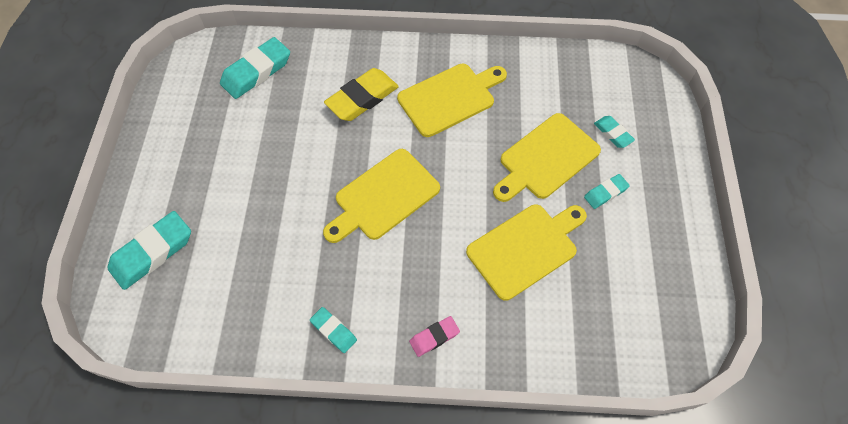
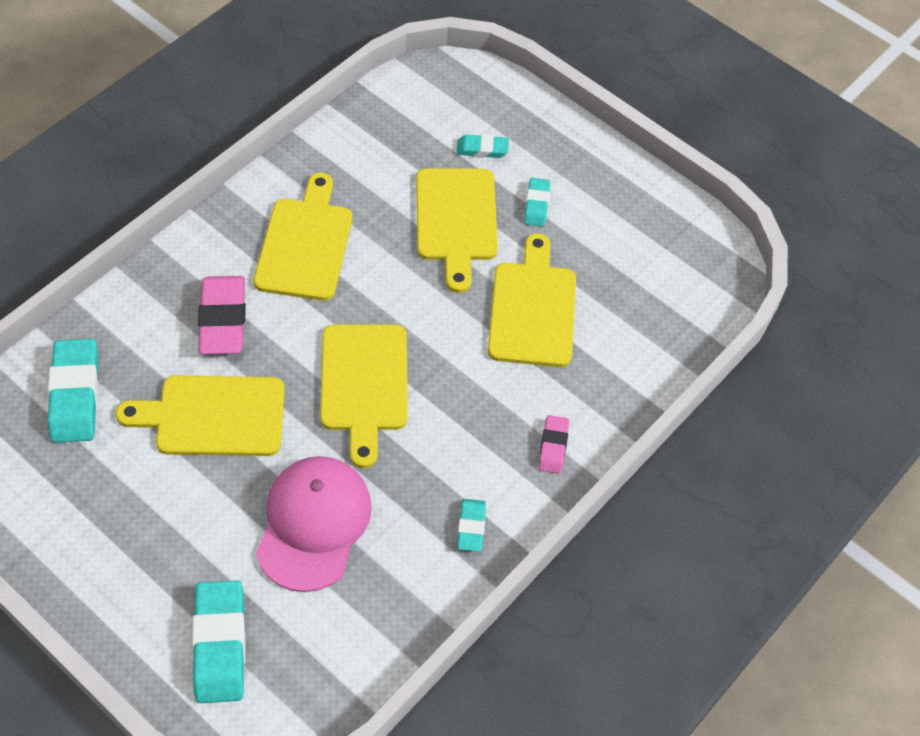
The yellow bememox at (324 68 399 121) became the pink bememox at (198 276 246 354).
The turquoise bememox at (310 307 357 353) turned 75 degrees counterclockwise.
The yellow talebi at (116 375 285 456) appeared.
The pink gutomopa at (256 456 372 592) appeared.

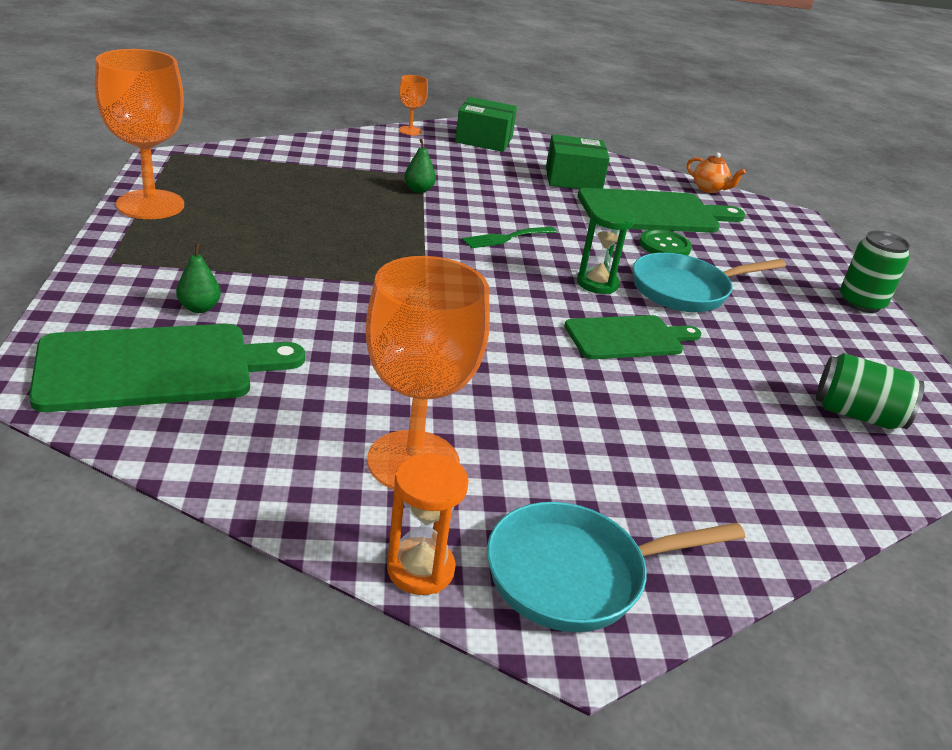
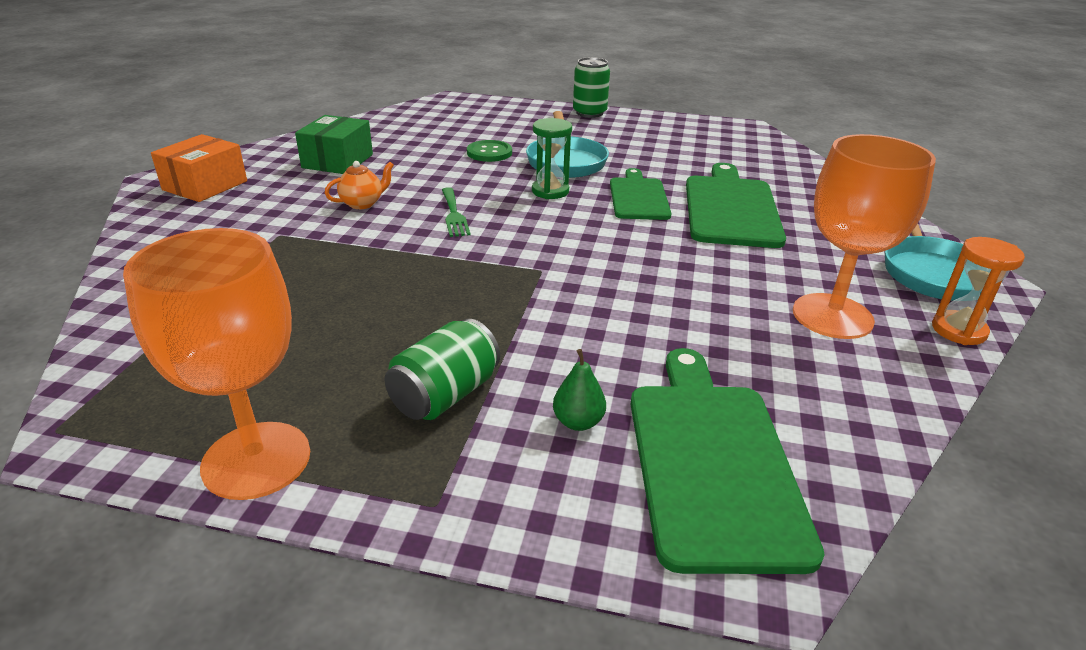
The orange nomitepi at (399 75 428 135) disappeared.
The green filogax at (455 97 517 152) became the orange filogax at (151 134 247 202).
The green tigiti at (404 139 436 193) disappeared.
The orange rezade moved from (687 152 746 193) to (325 161 394 209).
The green talebi moved from (578 188 745 233) to (686 163 786 248).
The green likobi moved from (816 353 924 429) to (385 319 500 420).

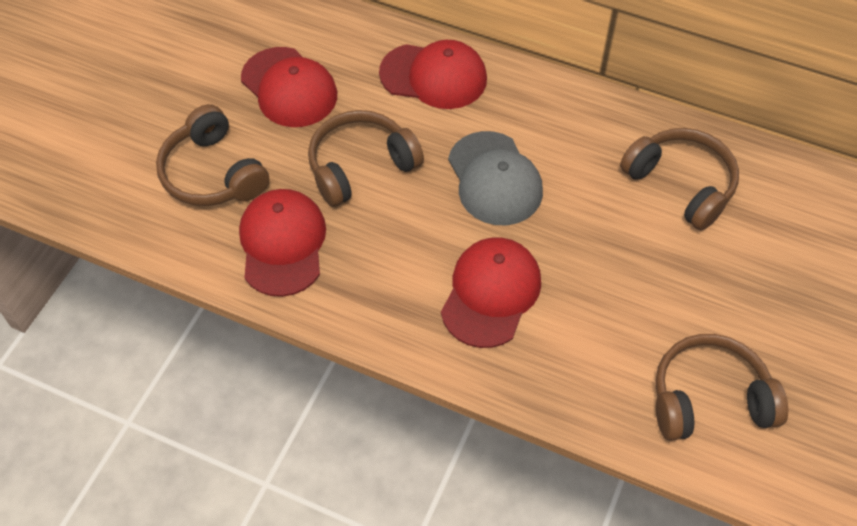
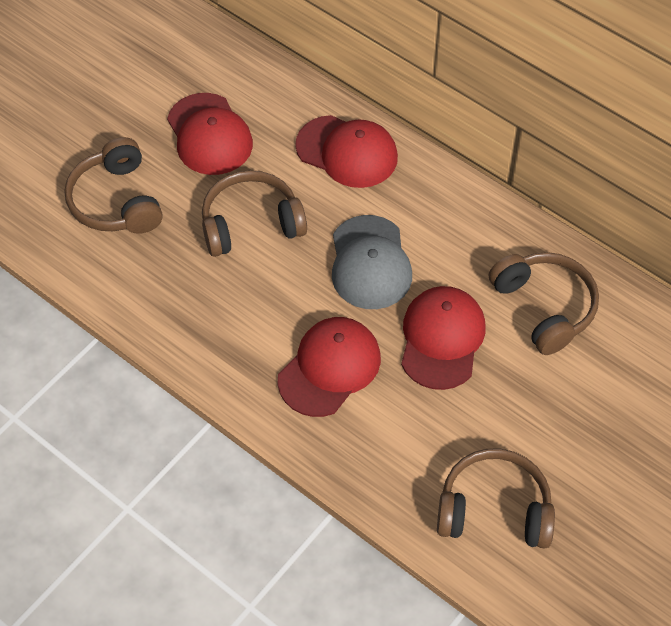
The red gutomopa moved from (239 189 326 297) to (401 286 485 390).

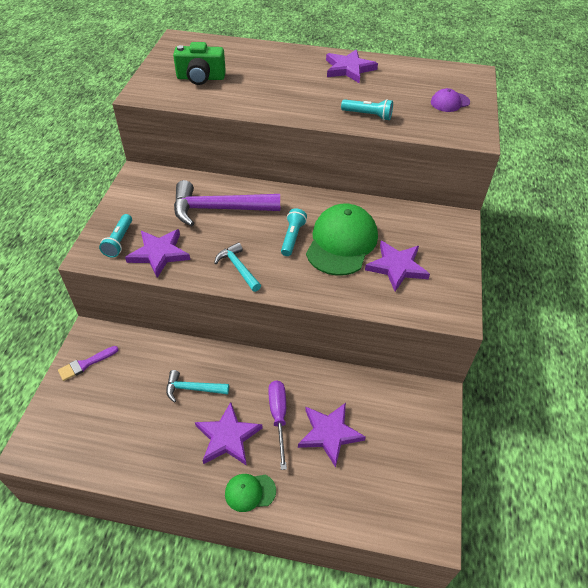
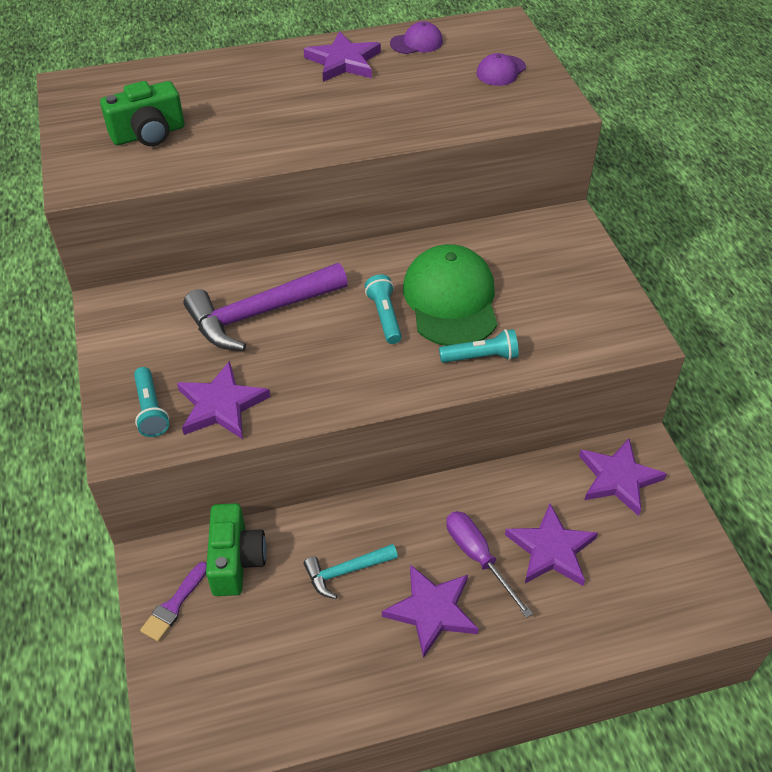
The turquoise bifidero moved from (341 99 393 120) to (439 329 519 363).
The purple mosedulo moved from (365 241 430 291) to (579 439 667 516).
The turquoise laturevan at (214 242 261 292) disappeared.
The green gutomopa at (225 474 276 512) disappeared.
The purple gutomopa at (390 21 443 54) appeared.
The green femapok at (206 503 267 596) appeared.

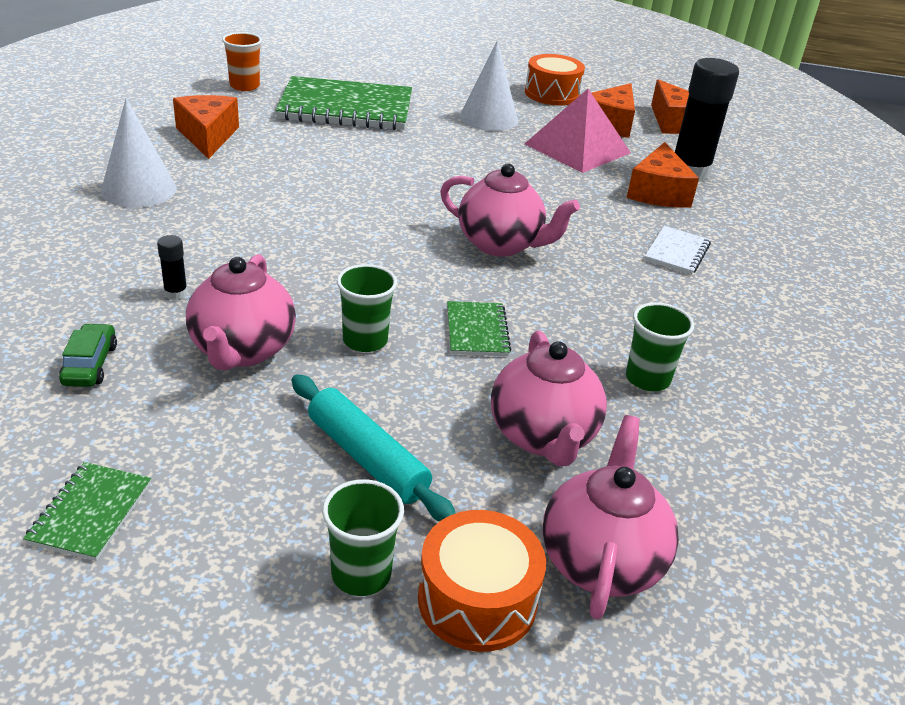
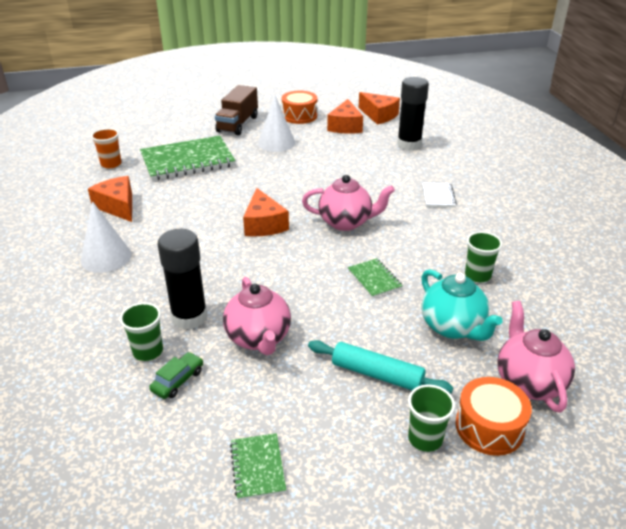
The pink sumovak at (525 89 631 173) disappeared.
The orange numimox moved from (627 142 699 208) to (243 188 289 237).
The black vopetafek at (157 235 188 300) changed to 2.39 times the size.
The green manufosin moved from (337 264 397 352) to (120 302 163 361).
The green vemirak at (59 323 117 387) turned 60 degrees clockwise.
The pink rezade at (491 331 607 466) became the turquoise rezade at (421 269 503 341).
The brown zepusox at (215 85 258 135) appeared.

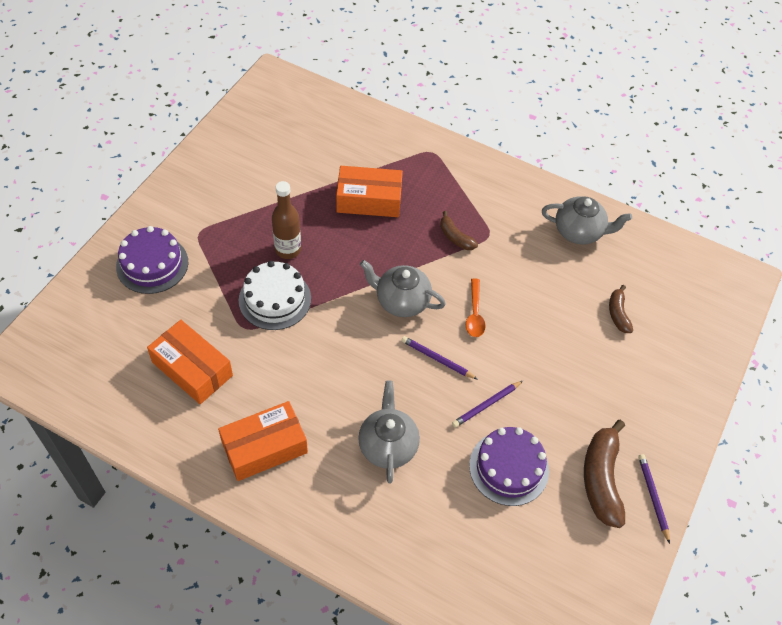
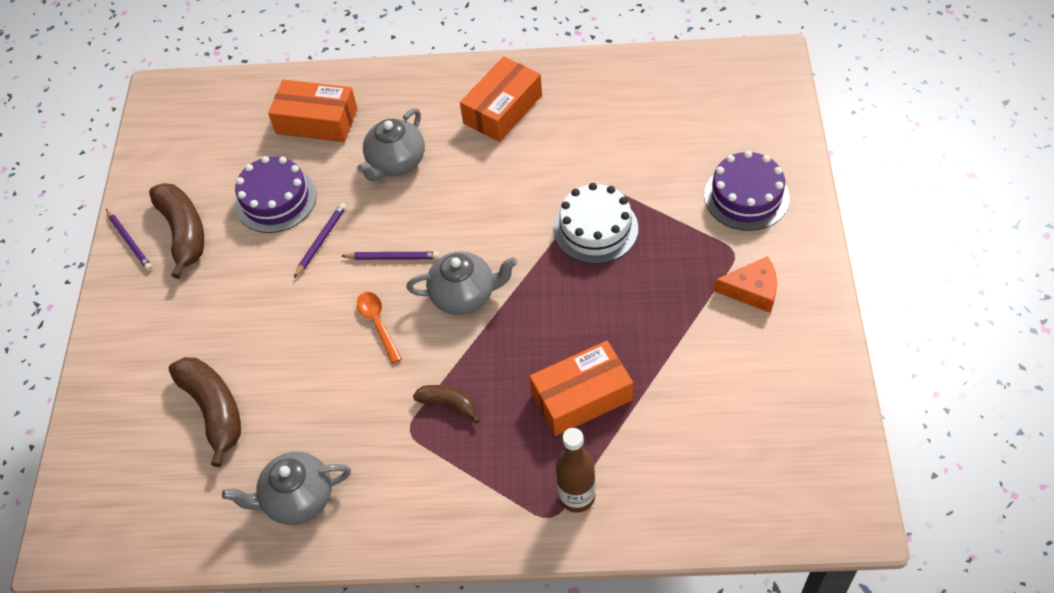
The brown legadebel moved from (272 181 301 259) to (556 428 596 512).
The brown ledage at (609 285 633 333) changed to 1.82 times the size.
The orange filogax moved from (147 320 233 404) to (268 80 357 142).
The grey rezade at (358 381 420 483) turned 60 degrees clockwise.
The orange numimox at (714 256 777 313) appeared.

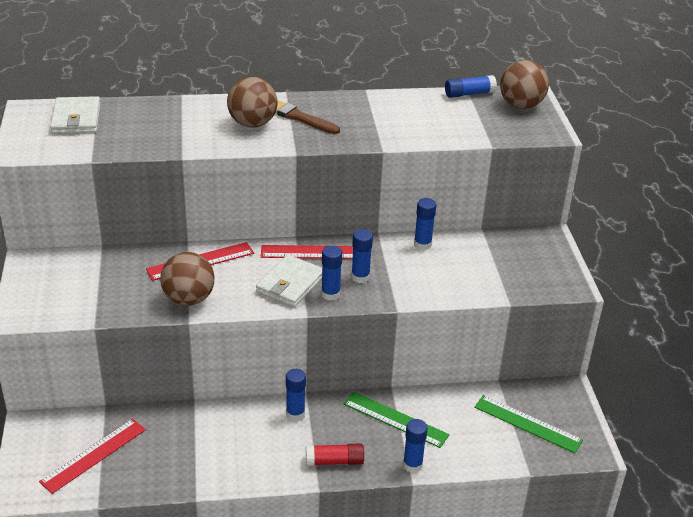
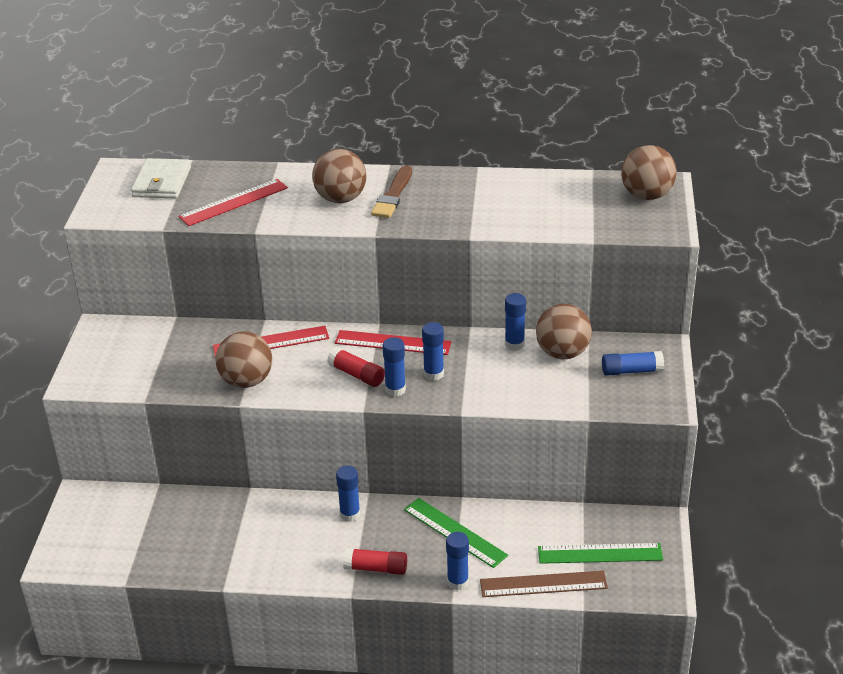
The blue vopetafek moved from (445 75 497 98) to (602 351 664 376).
The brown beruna at (275 100 340 134) turned 120 degrees counterclockwise.
The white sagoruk at (256 255 322 307) was replaced by the red vopetafek at (327 347 385 387).
The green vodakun at (474 395 583 453) turned 45 degrees counterclockwise.
The red vodakun moved from (39 419 146 494) to (179 179 288 226).
The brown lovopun at (536 304 592 359) appeared.
The brown vodakun at (480 571 608 597) appeared.

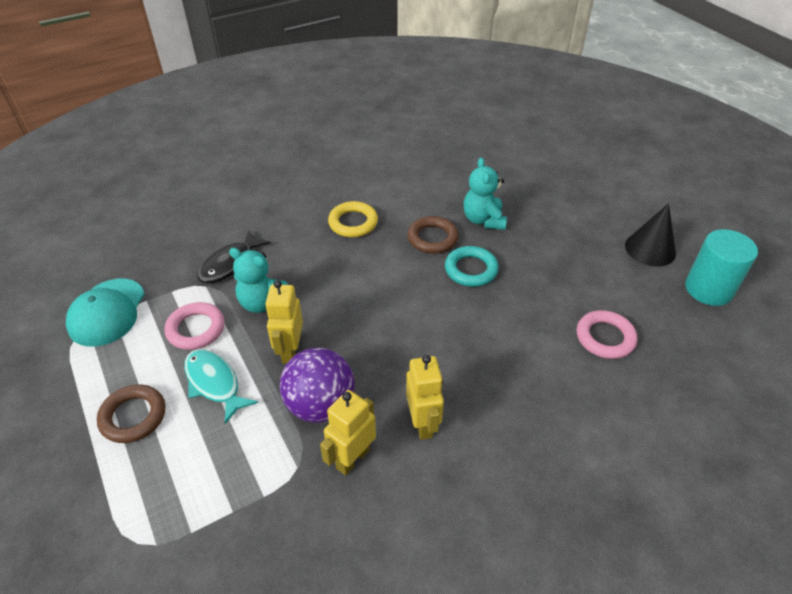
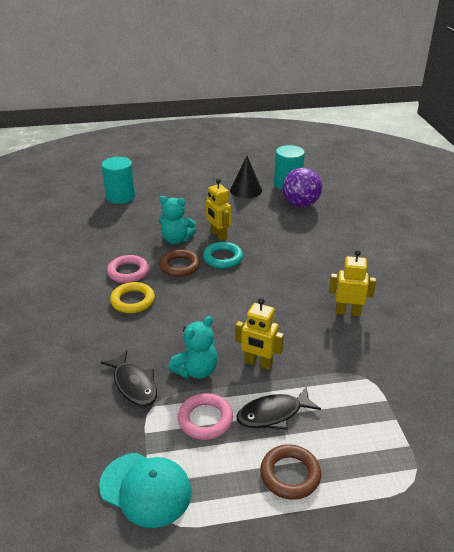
The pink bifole moved from (577 310 637 359) to (107 255 149 283).
The purple lovopun moved from (280 348 354 423) to (282 167 322 207).
The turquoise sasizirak at (184 349 258 424) became the black sasizirak at (237 386 321 430).
The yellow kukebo moved from (320 390 376 475) to (206 178 231 241).
The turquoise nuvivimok at (102 157 135 204) appeared.

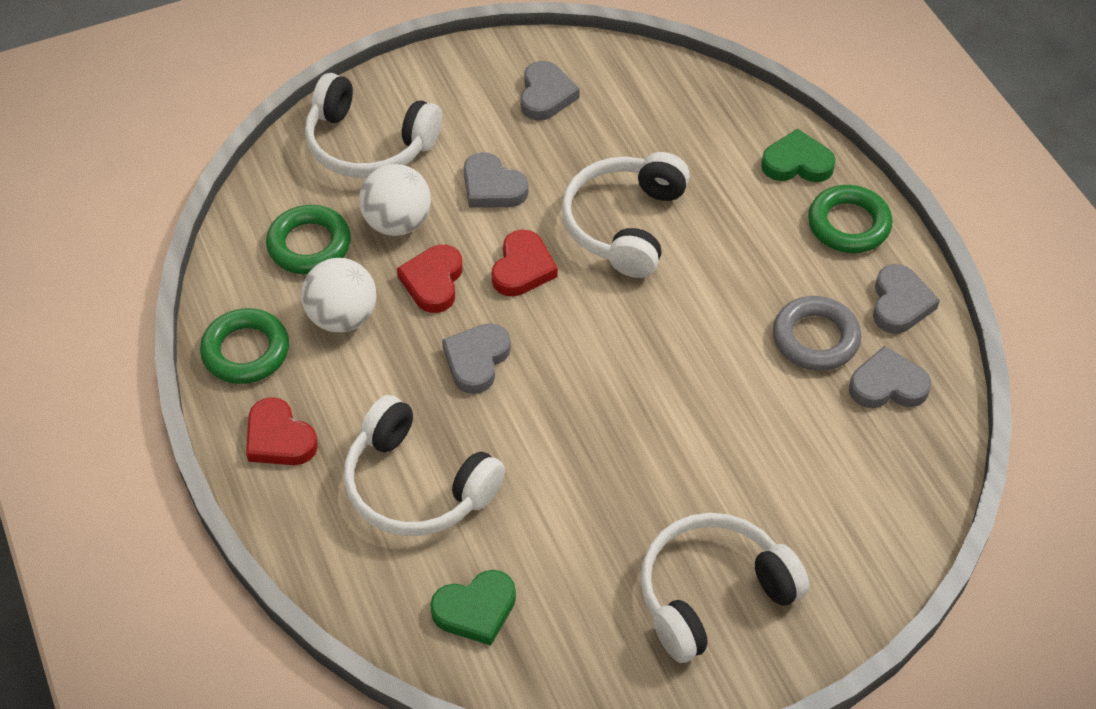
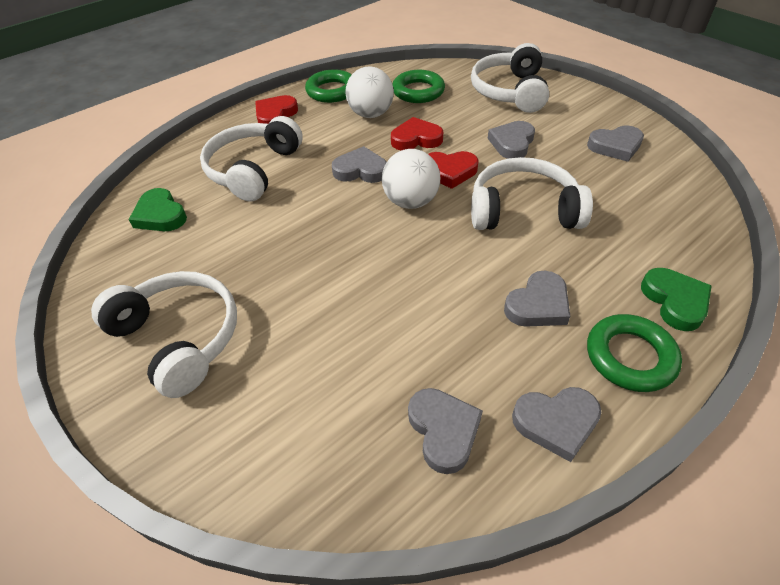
The white lovopun moved from (359 164 431 236) to (382 149 440 209).
The grey bifole at (773 296 862 371) disappeared.
The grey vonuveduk at (504 271 571 327) appeared.

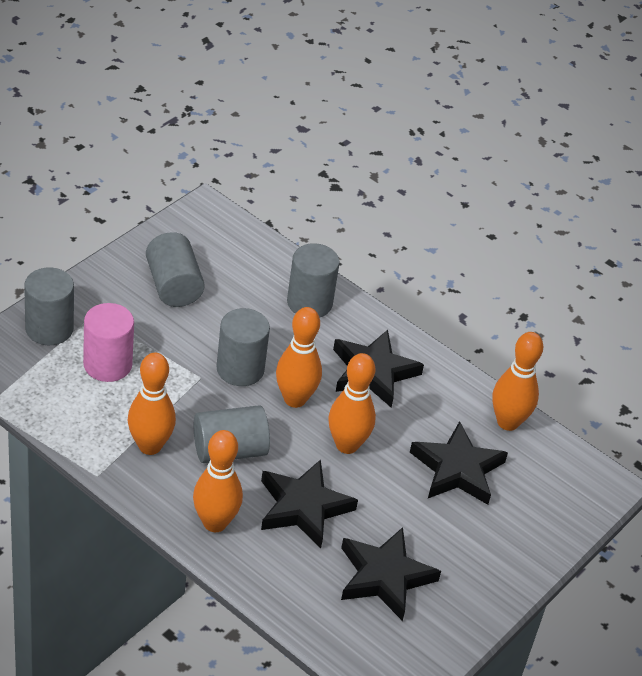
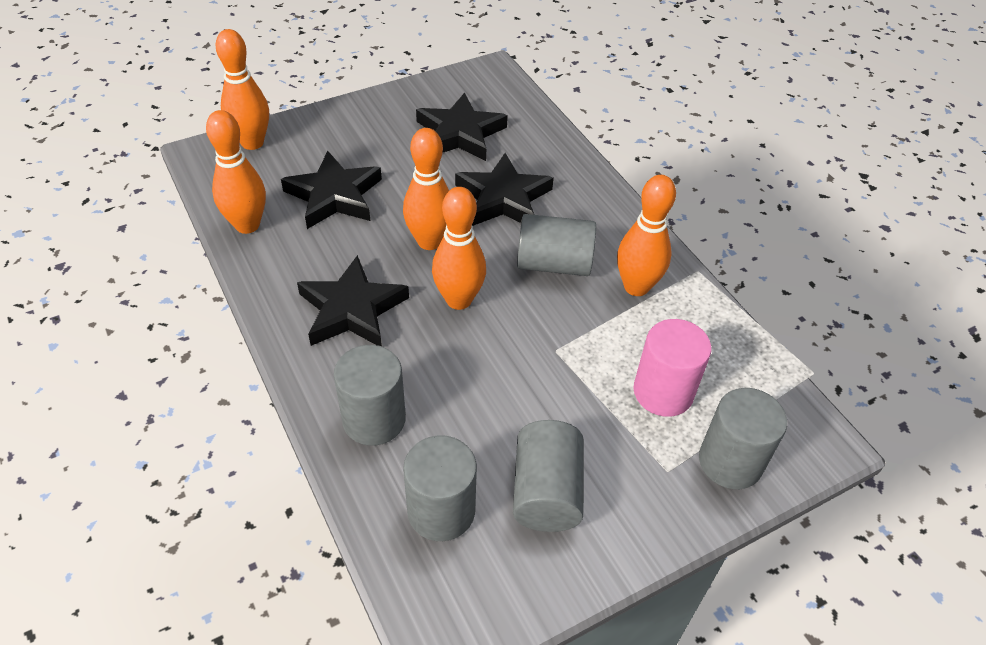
The grey nuvivimok moved from (217 308 270 386) to (403 435 477 541).
The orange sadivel moved from (193 430 243 532) to (216 29 269 150).

